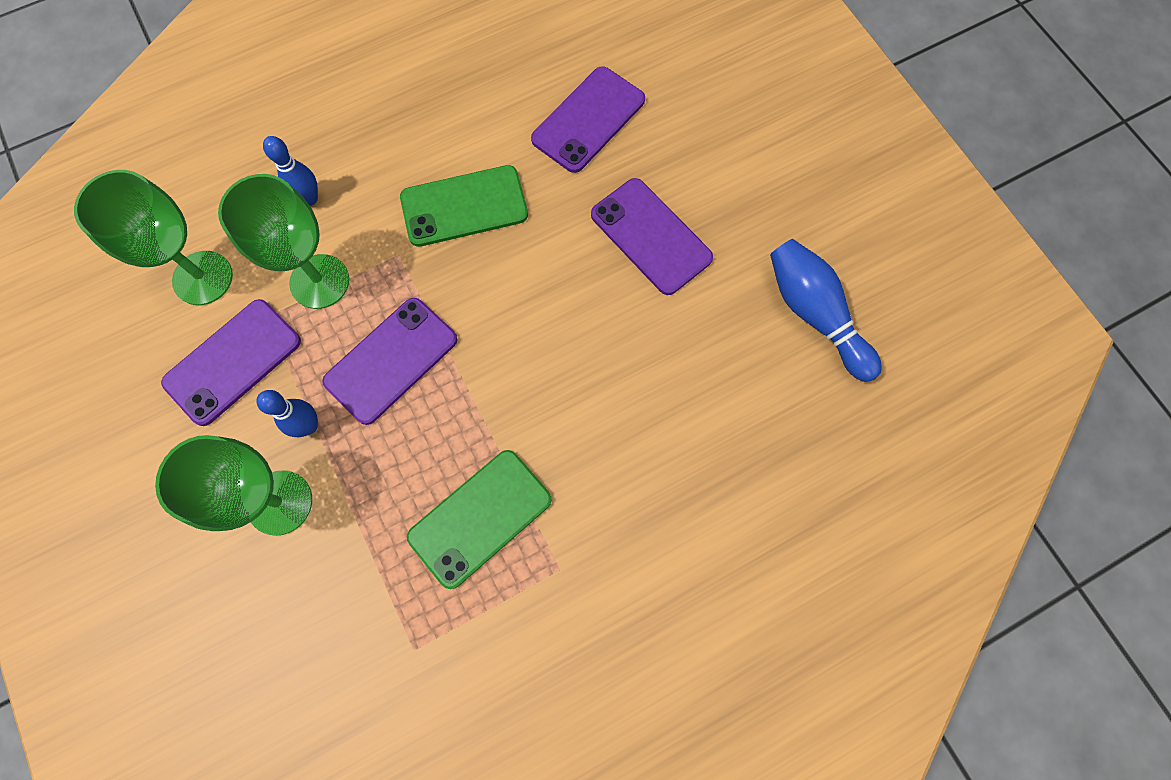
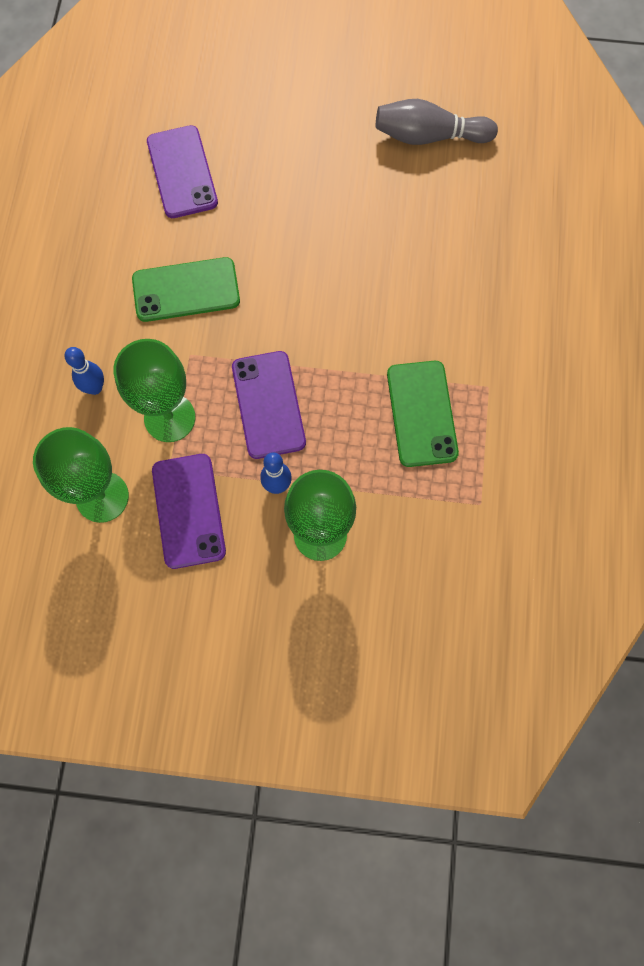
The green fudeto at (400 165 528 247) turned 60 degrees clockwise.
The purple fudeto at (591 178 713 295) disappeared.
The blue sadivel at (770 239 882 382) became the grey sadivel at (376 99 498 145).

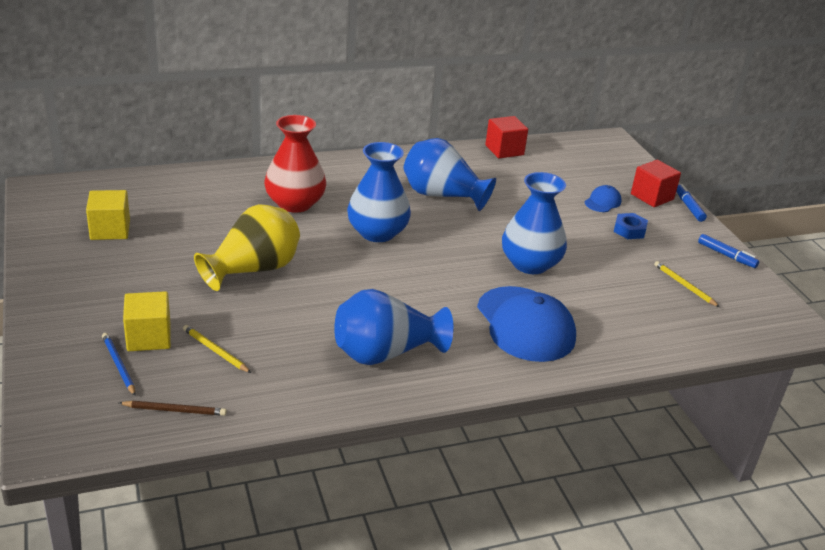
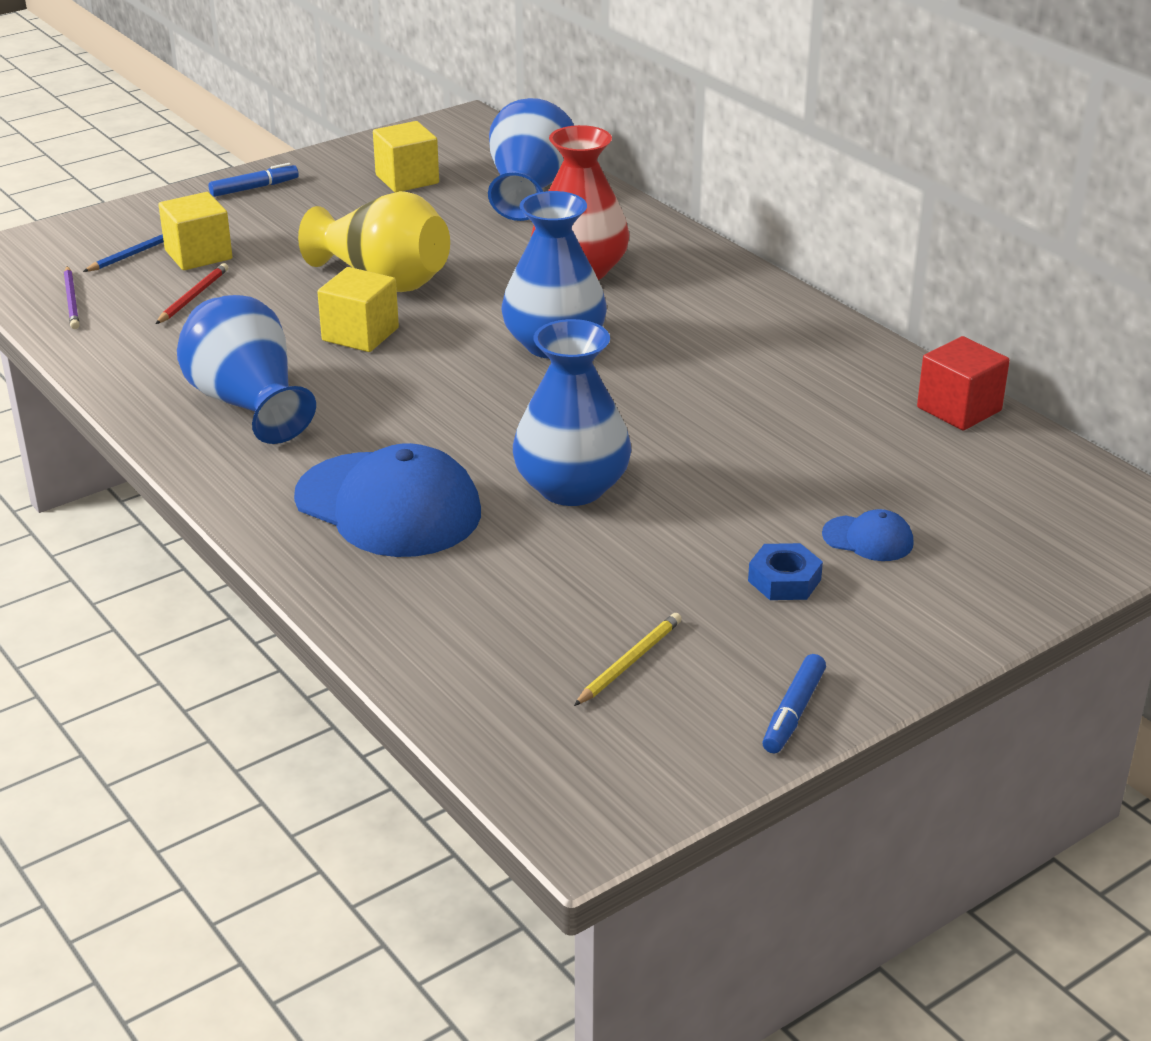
The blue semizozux moved from (404 138 496 211) to (488 98 574 221).
The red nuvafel at (631 160 681 207) disappeared.
The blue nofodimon moved from (676 184 707 222) to (209 163 299 197).
The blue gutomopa at (477 286 576 362) turned 105 degrees counterclockwise.
The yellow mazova at (183 325 251 373) became the red mazova at (156 263 228 324).
The brown mazova at (119 401 227 416) became the purple mazova at (64 266 80 329).
The yellow nuvafel at (317 267 399 352) appeared.

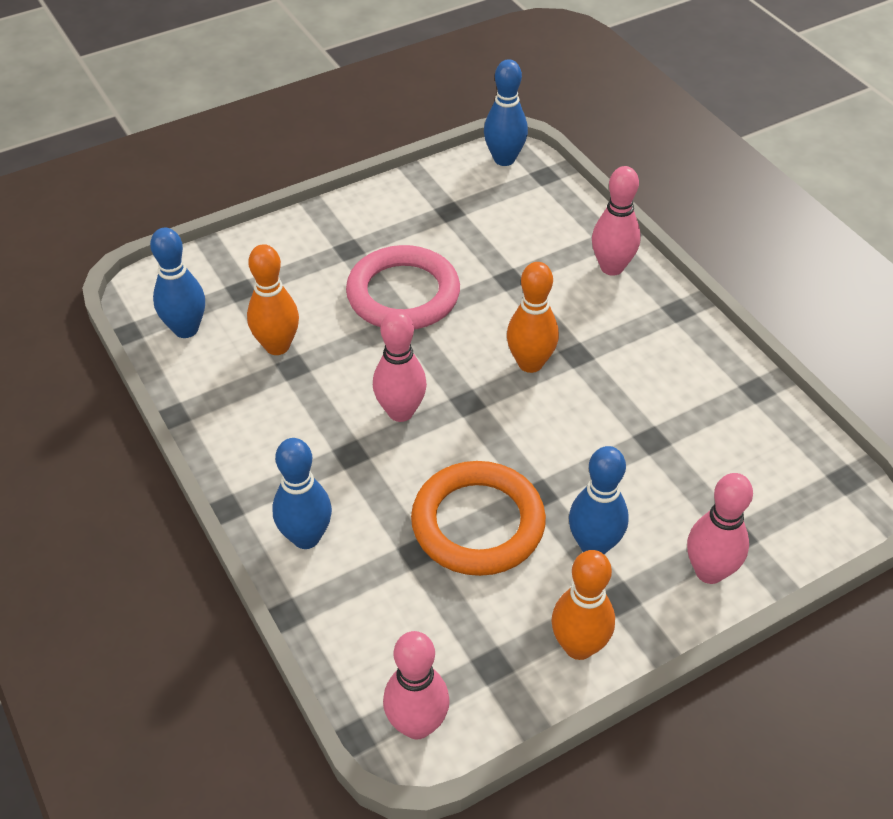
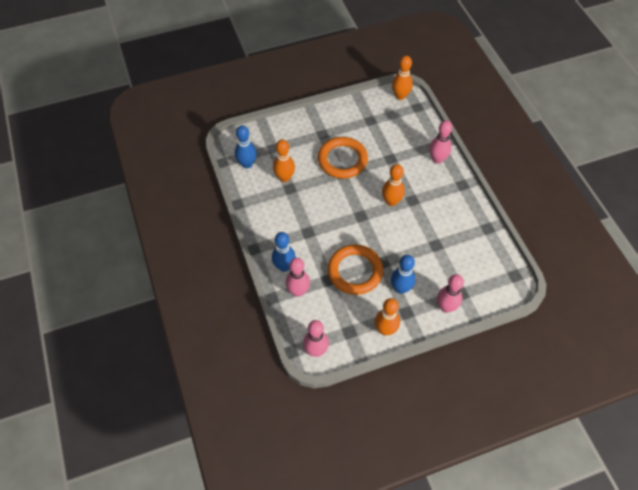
The blue sadivel at (484 59 528 166) became the orange sadivel at (392 56 413 100).
The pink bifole at (346 245 460 329) became the orange bifole at (318 137 368 179).
The pink sadivel moved from (373 310 427 422) to (286 258 310 297).

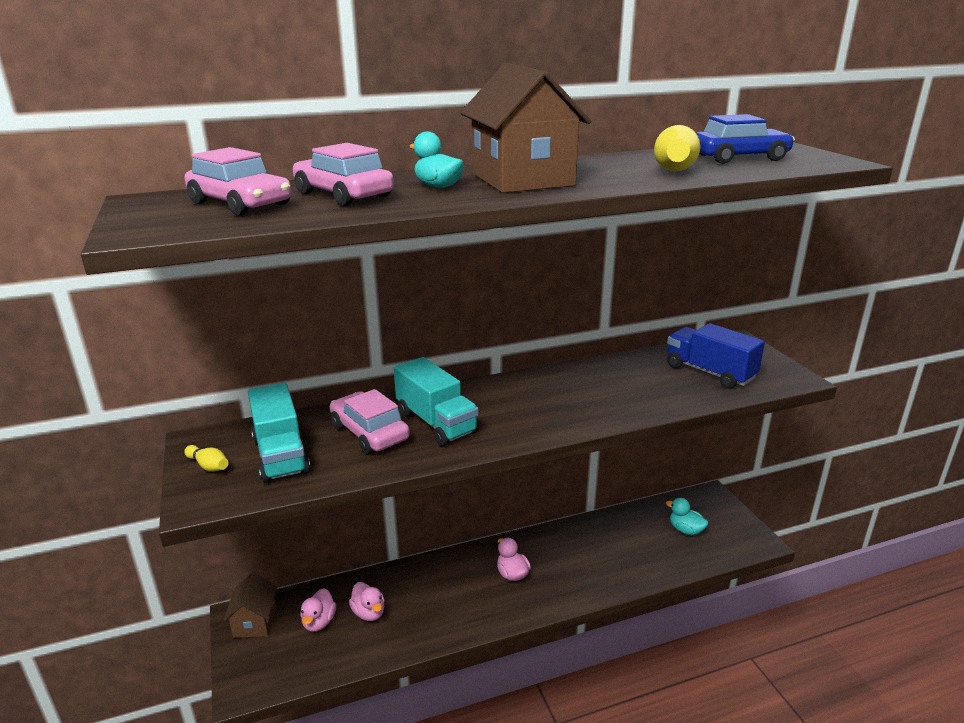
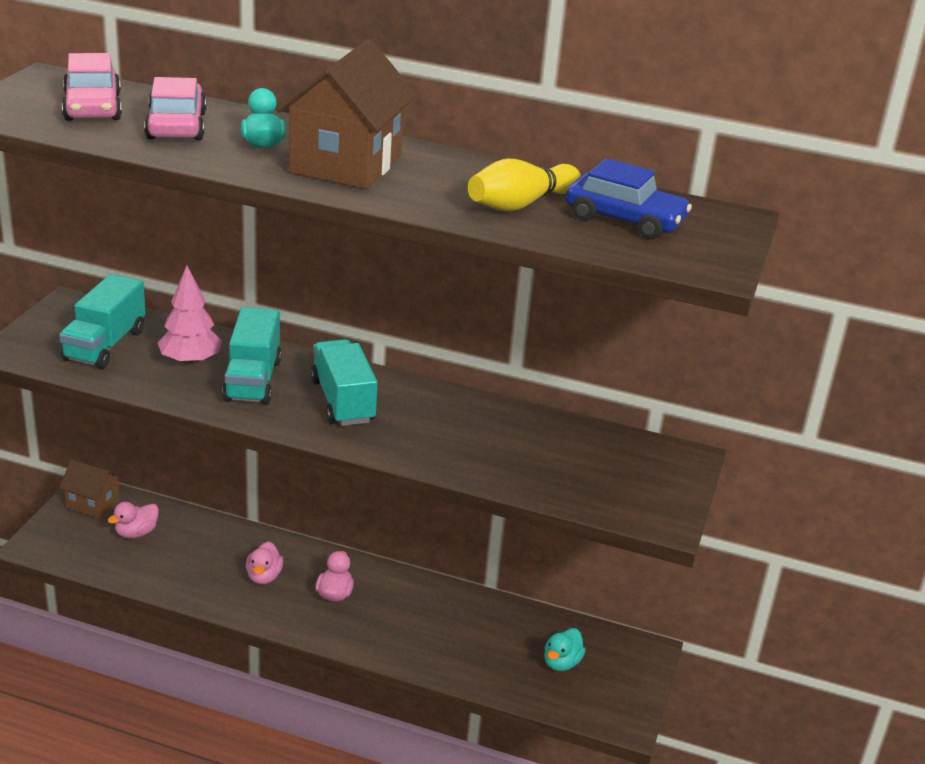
The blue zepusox at (667 323 765 389) disappeared.
The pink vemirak at (330 389 410 454) was replaced by the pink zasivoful at (158 266 222 366).
The yellow sadivel at (184 445 228 472) disappeared.
The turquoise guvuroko at (666 498 709 535) turned 135 degrees counterclockwise.
The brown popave at (223 573 277 638) turned 75 degrees clockwise.
The pink guvuroko moved from (349 582 385 621) to (246 541 283 584).
The turquoise zepusox at (310 339 378 426) appeared.

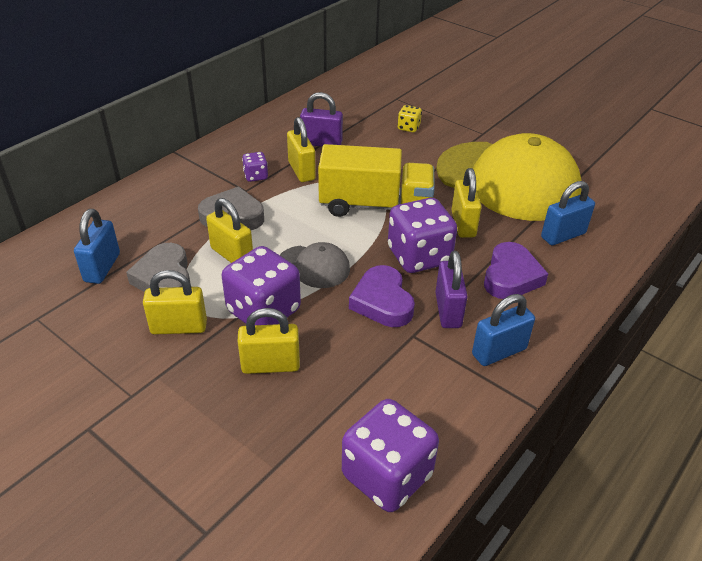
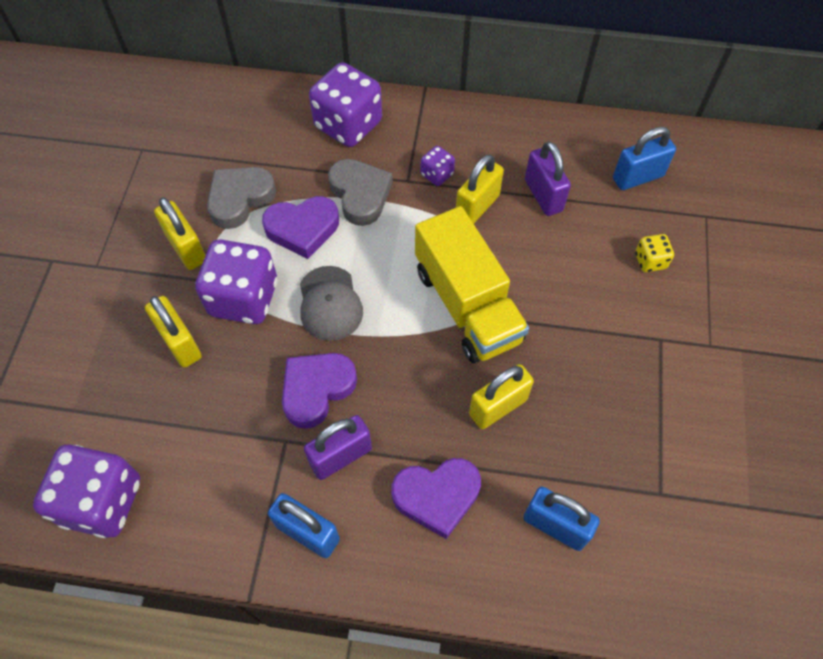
The yellow gutomopa at (436 133 581 221) disappeared.
The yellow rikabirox at (206 198 253 263) was replaced by the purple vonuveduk at (262 196 339 259).
The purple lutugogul moved from (388 198 457 273) to (309 62 382 147).
The blue rikabirox moved from (74 209 120 284) to (613 126 676 190).

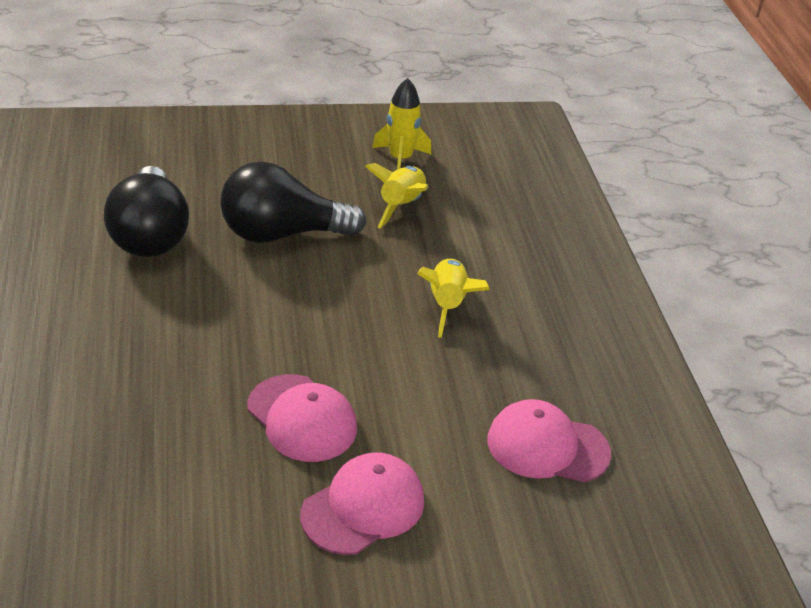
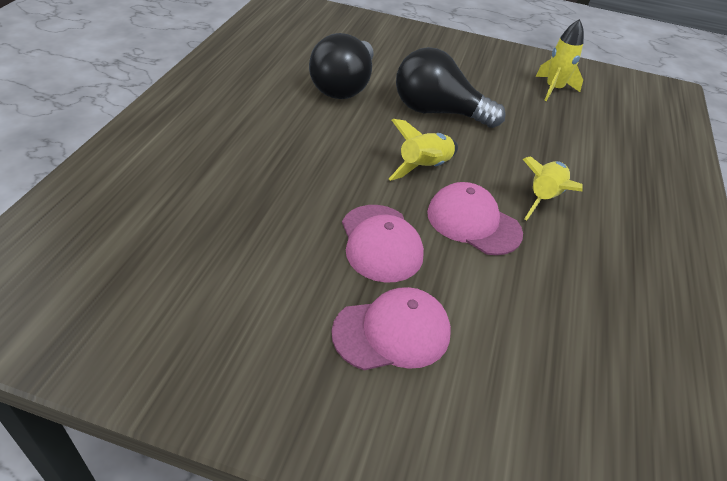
The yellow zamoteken moved from (365 163 428 229) to (389 119 458 181).
The pink gutomopa moved from (487 399 611 482) to (427 182 523 255).

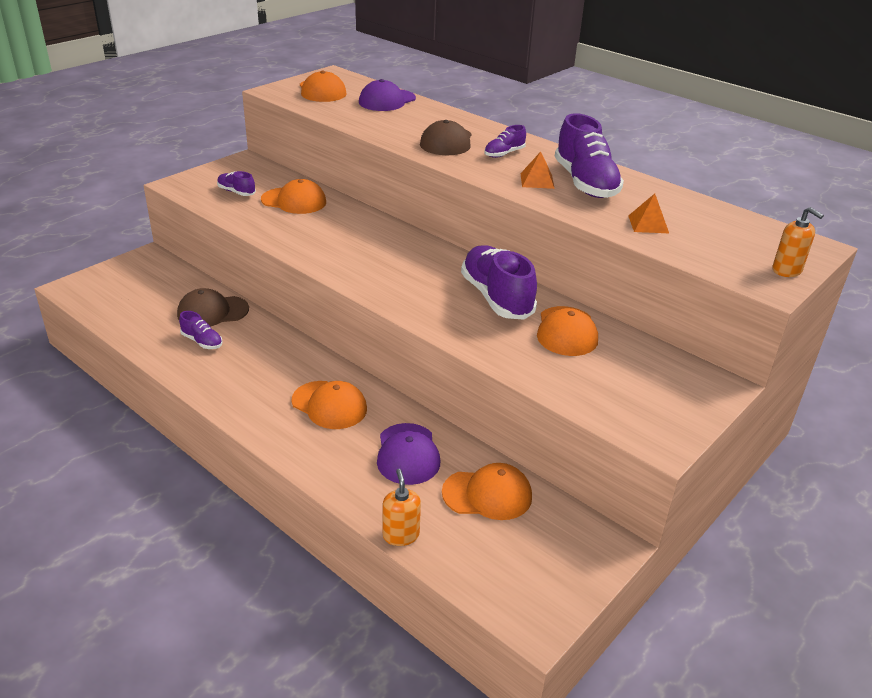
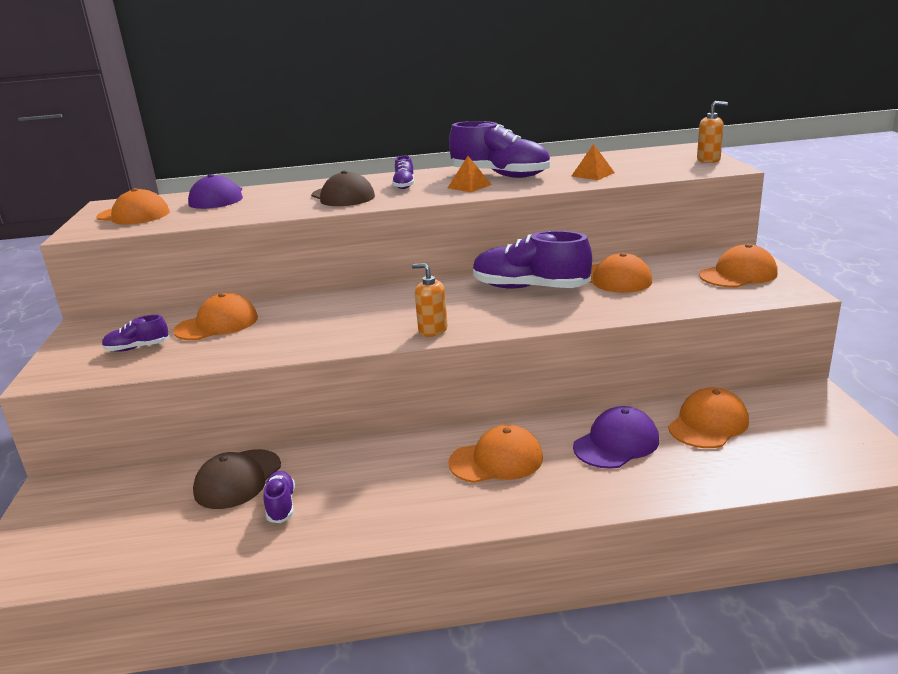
The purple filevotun at (179 311 223 349) turned 90 degrees counterclockwise.
The purple gutomopa at (377 423 440 485) turned 75 degrees counterclockwise.
The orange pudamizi moved from (383 469 421 546) to (412 263 447 337).
The orange gutomopa at (699 244 778 287) appeared.

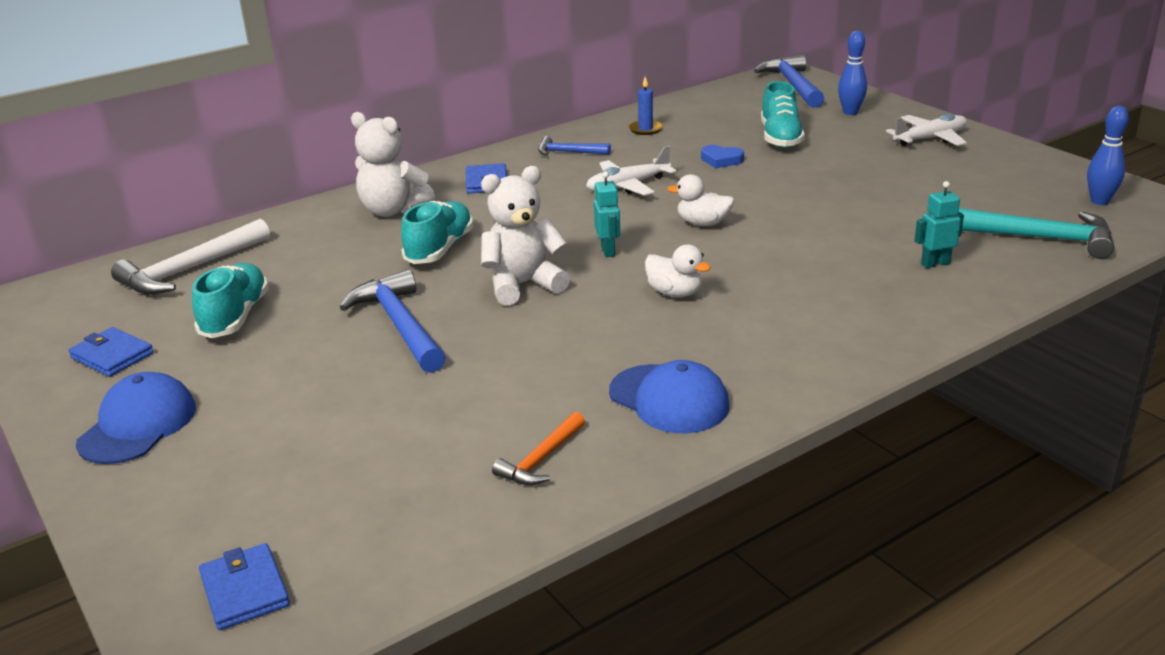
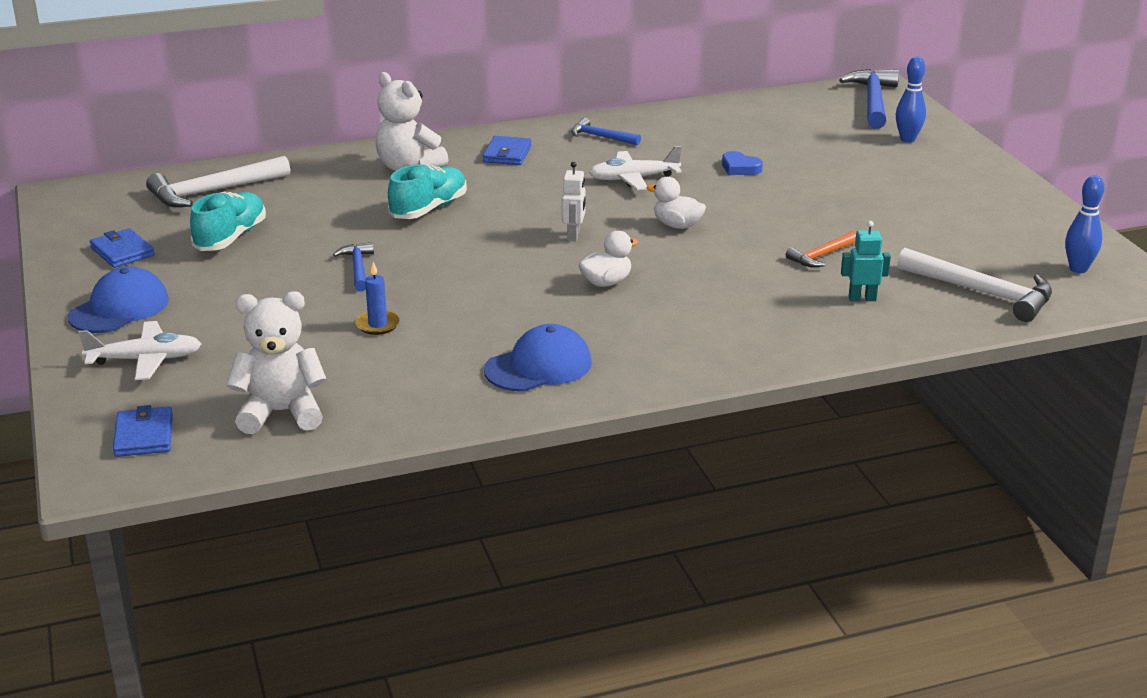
The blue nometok moved from (629 77 663 135) to (355 261 400 335).
The turquoise filevotun at (761 81 805 148) disappeared.
The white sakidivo moved from (886 114 967 146) to (78 321 201 380).
The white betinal moved from (481 166 570 305) to (226 291 327 434).
The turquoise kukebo at (594 172 620 257) became the white kukebo at (562 162 586 242).
The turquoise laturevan at (959 208 1114 259) became the white laturevan at (897 248 1052 322).
The white guvuroko at (645 244 711 297) turned 90 degrees counterclockwise.
The blue laturevan at (339 270 446 373) changed to 0.56 times the size.
The blue gutomopa at (609 360 729 433) turned 90 degrees counterclockwise.
The orange laturevan moved from (492 412 585 485) to (786 231 857 267).

